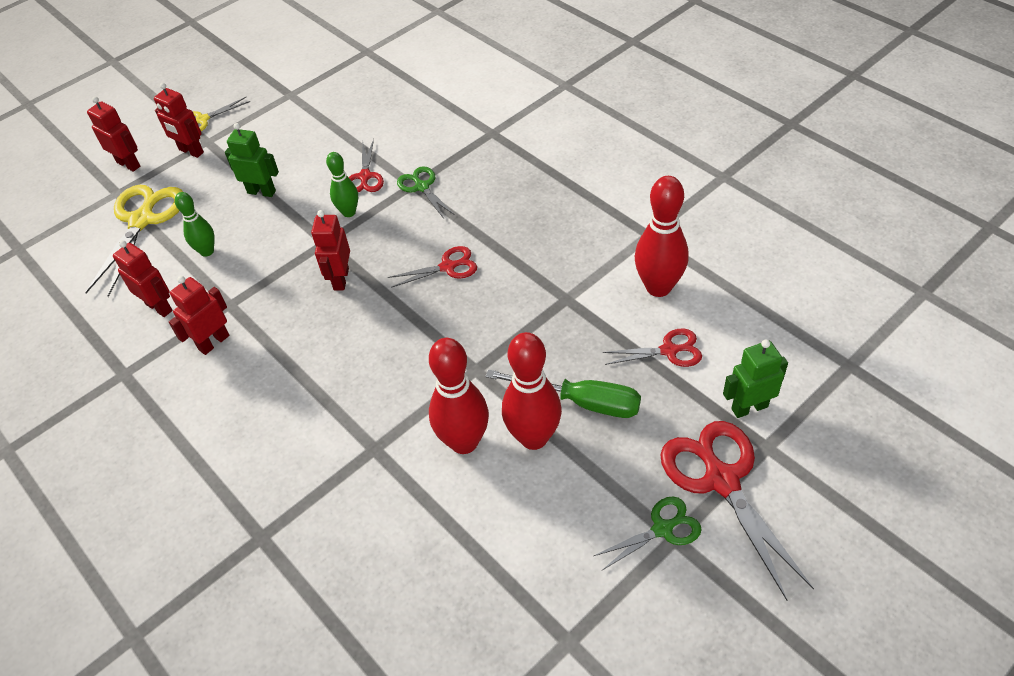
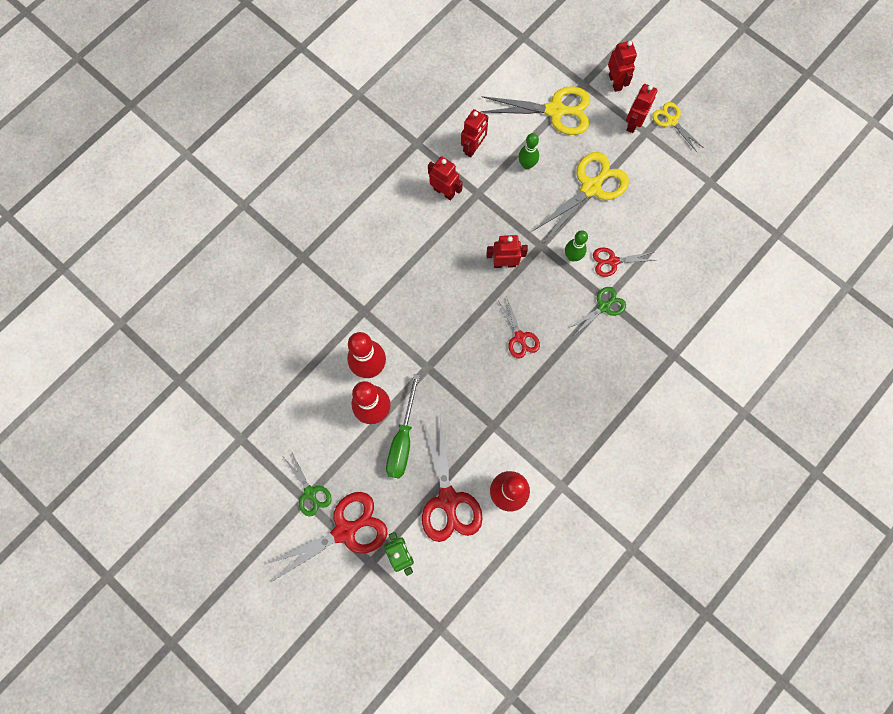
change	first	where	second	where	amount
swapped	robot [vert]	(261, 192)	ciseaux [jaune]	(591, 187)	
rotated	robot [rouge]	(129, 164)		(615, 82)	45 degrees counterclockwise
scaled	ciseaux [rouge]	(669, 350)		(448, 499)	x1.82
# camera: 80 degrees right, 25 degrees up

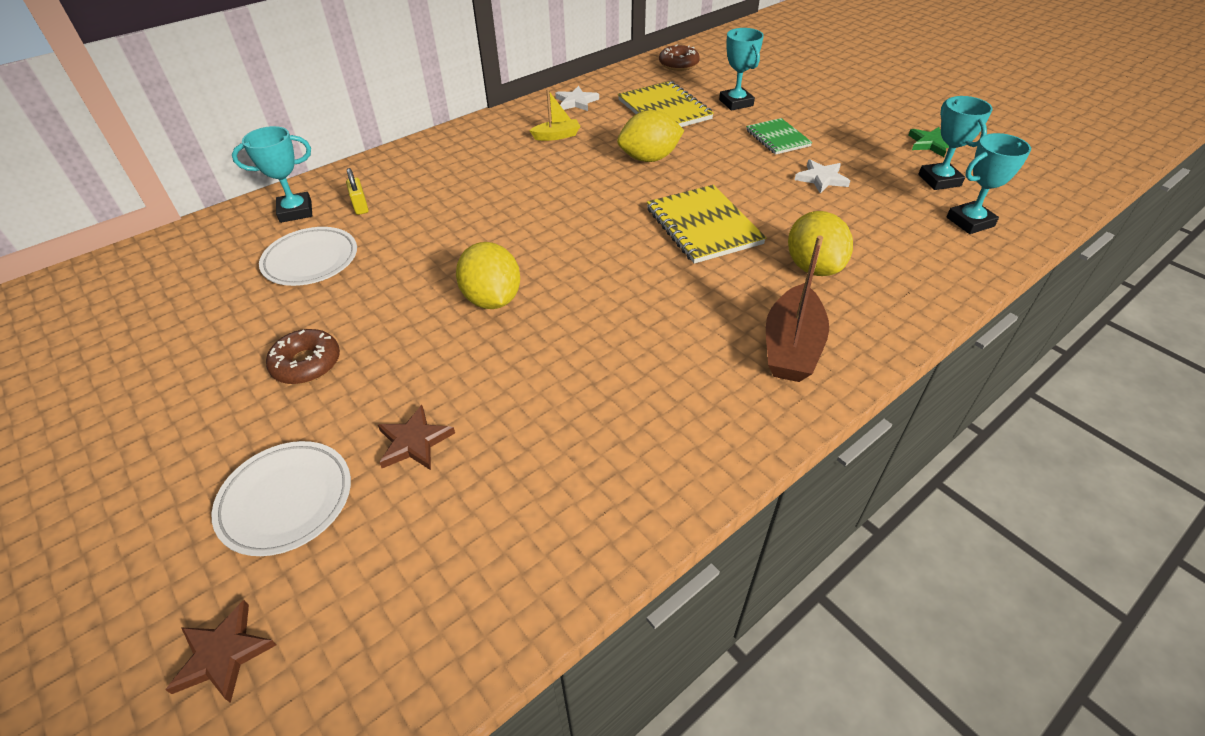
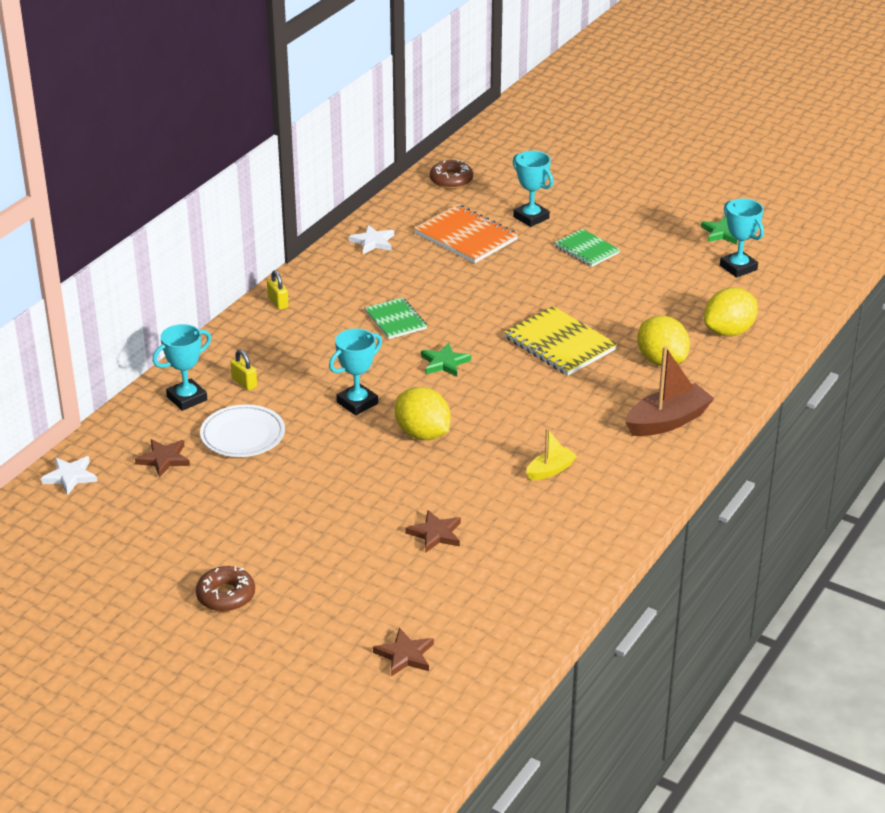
change	first	where	second	where	amount
gone	assiette [blanc]	(286, 500)			
new			étoile [marron]	(164, 459)	
new			cadenas [jaune]	(278, 303)	
new			carnet [vert]	(395, 320)	
new			étoile [vert]	(444, 363)	
shifted	beignet [marron]	(306, 364)		(226, 596)	
shifted	bateau [jaune]	(556, 136)		(550, 470)	
shifted	citron [jaune]	(649, 158)		(729, 331)	
shifted	étoile [blanc]	(821, 179)		(70, 477)	
shifted	trophée [turquoise]	(970, 222)		(357, 403)	
repainted	carnet [jaune]	(664, 110)	carnet [orange]	(465, 237)	
rotated	bateau [marron]	(791, 347)		(667, 421)	120 degrees counterclockwise
# camera: 20 degrees left, 10 degrees down

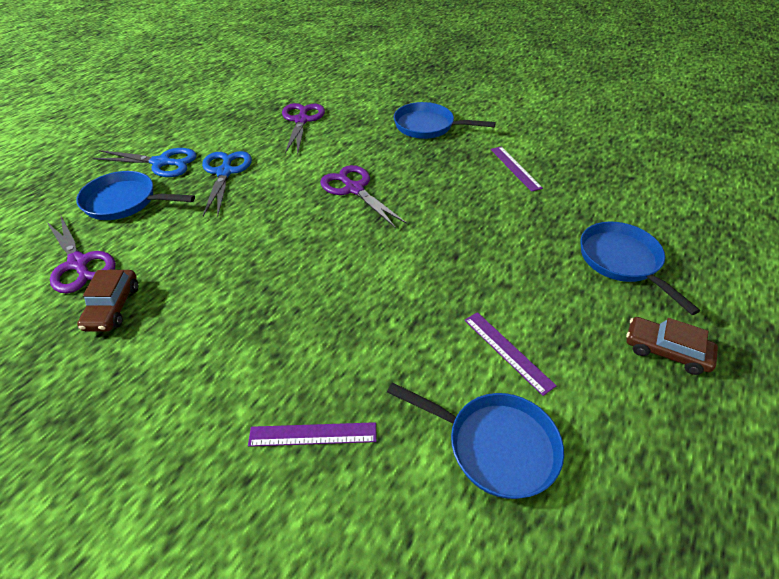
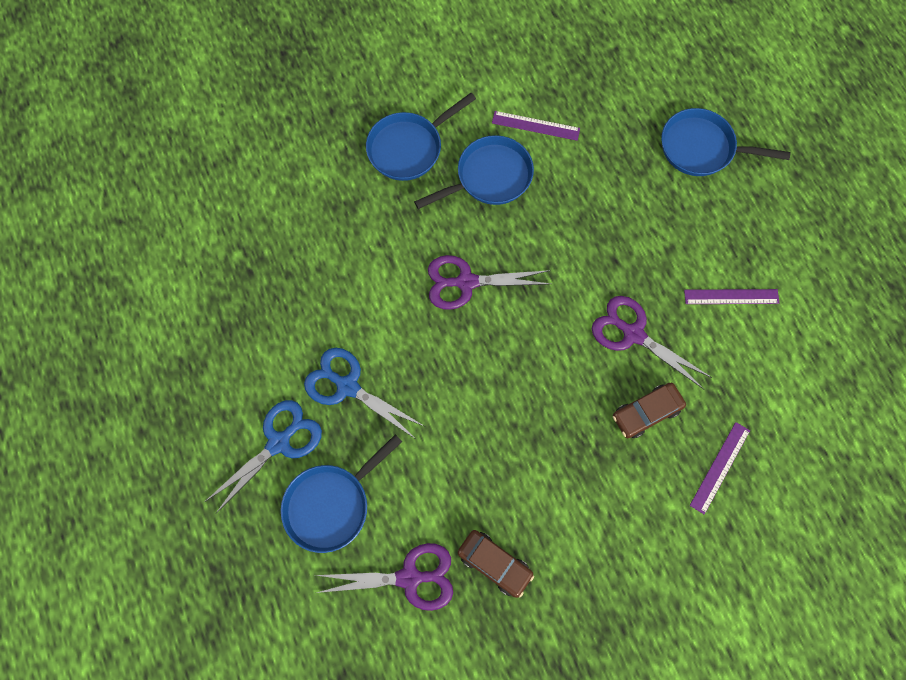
change	first	where	second	where	amount
shifted	ciseaux [violet]	(301, 120)		(632, 333)	
shifted	poêle [bleu]	(495, 445)		(489, 177)	
shifted	voiture [marron]	(665, 351)		(646, 412)	
# camera: 55 degrees left, 25 degrees up

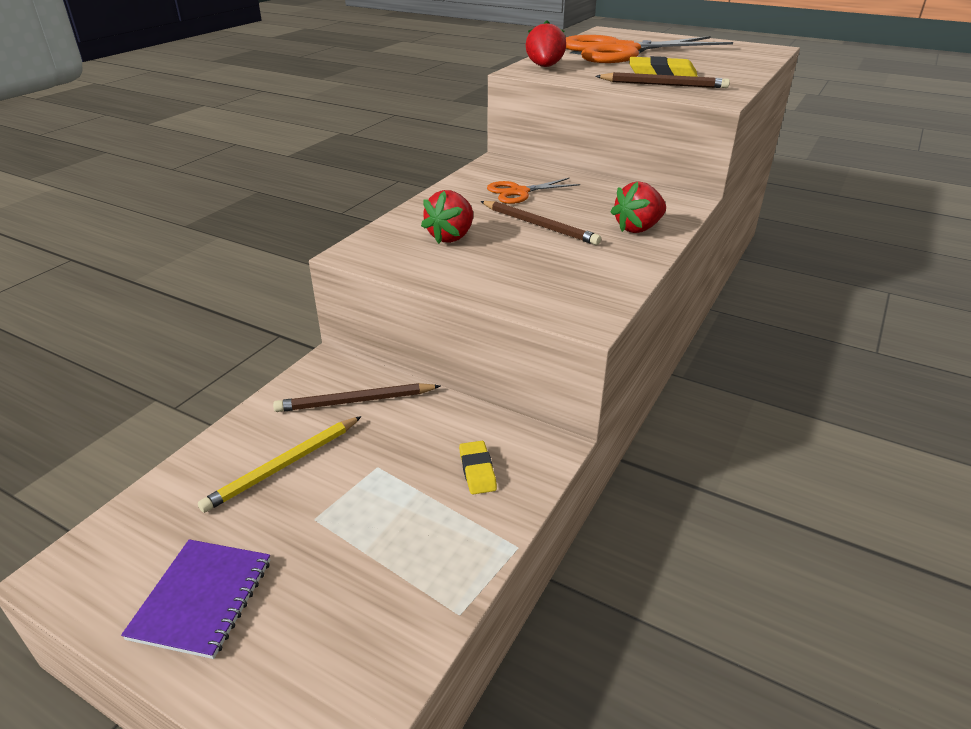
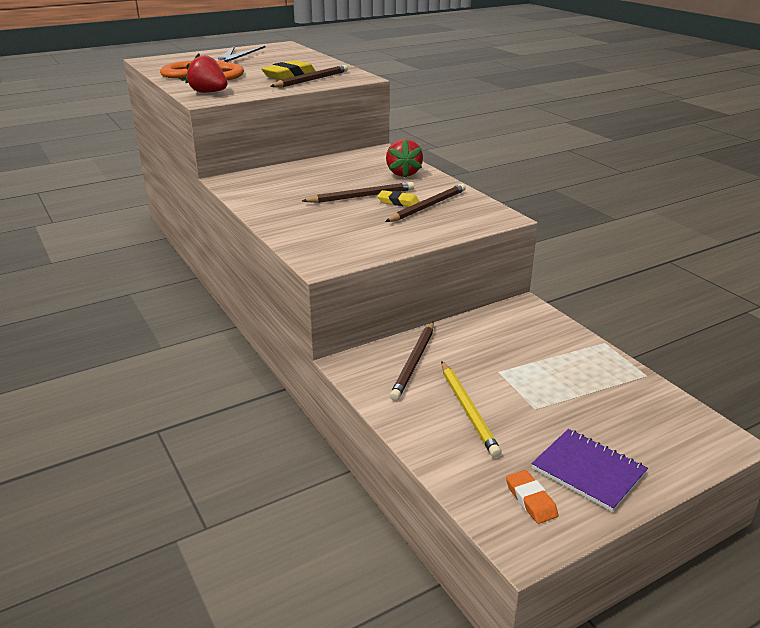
change	first	where	second	where	amount
gone	fraise [rouge]	(451, 237)			
gone	ciseaux [orange]	(519, 192)			
new			crayon [marron]	(427, 206)	
new			gomme [orange]	(530, 500)	
shifted	gomme [jaune]	(477, 471)		(398, 202)	
# camera: 60 degrees left, 5 degrees down

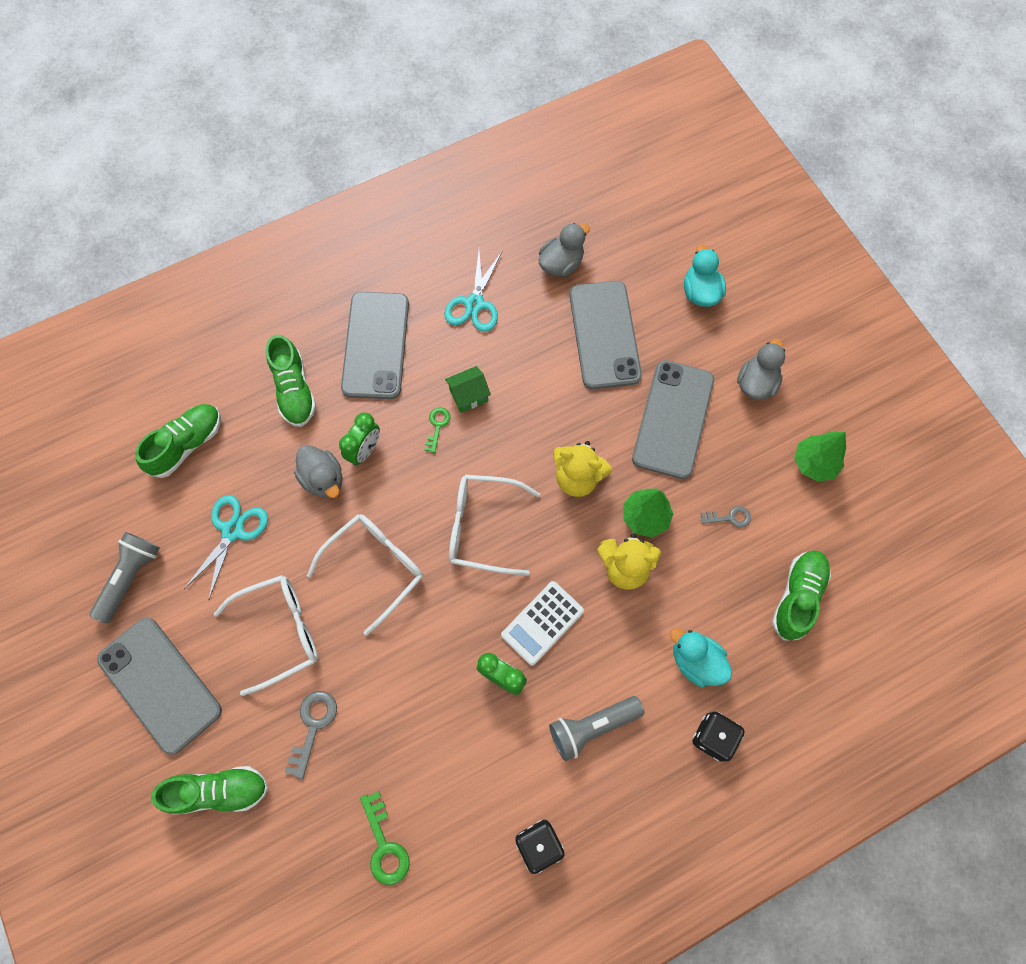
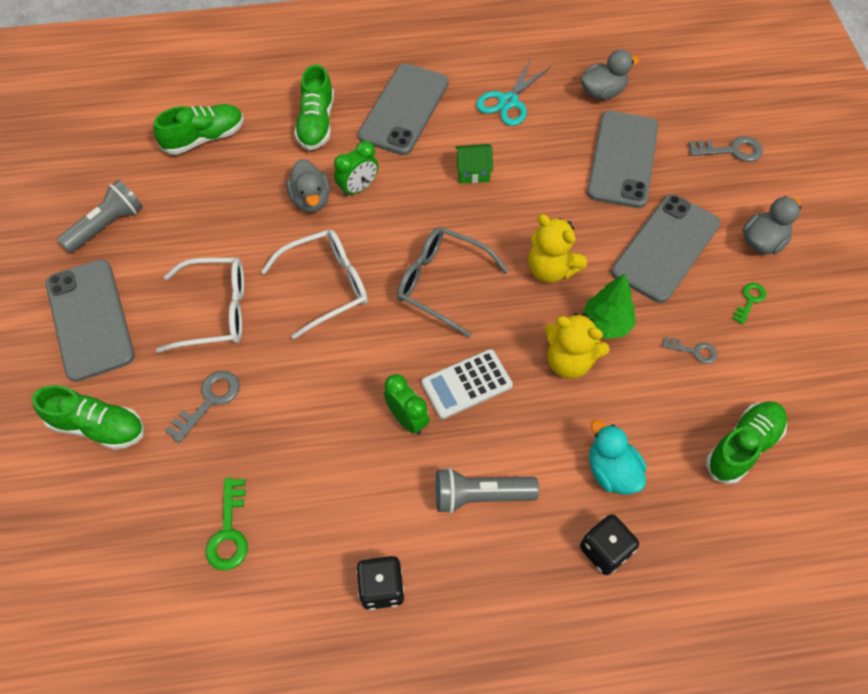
change	first	where	second	where	amount
gone	ciseaux [turquoise]	(233, 531)			
gone	arbre [vert]	(814, 463)			
shifted	clé [vert]	(437, 426)		(750, 300)	
swapped	canard [turquoise]	(700, 292)	clé [gris]	(731, 150)	
repainted	lunettes [blanc]	(483, 527)	lunettes [gris]	(442, 283)	
# camera: 20 degrees right, 10 degrees down

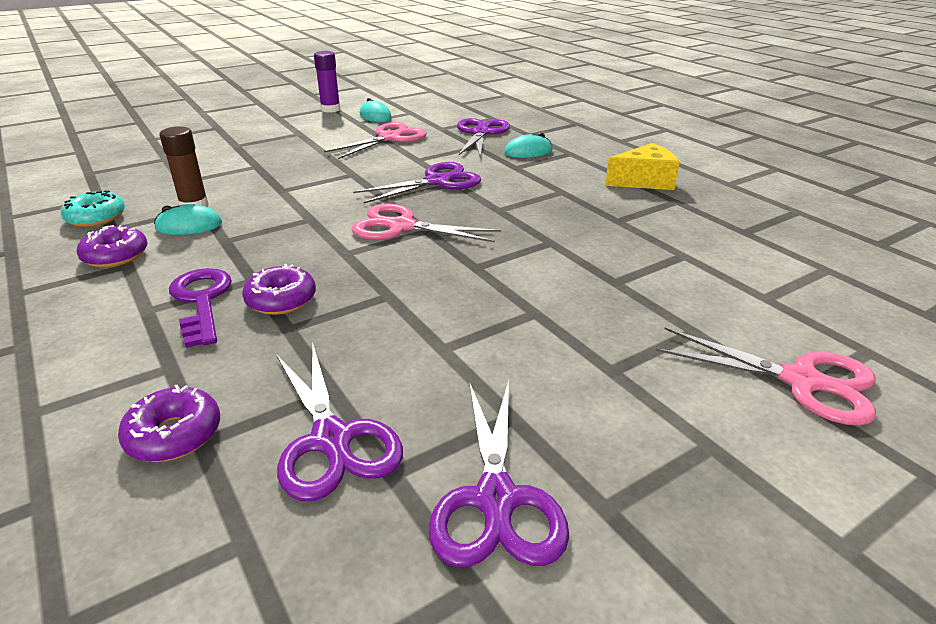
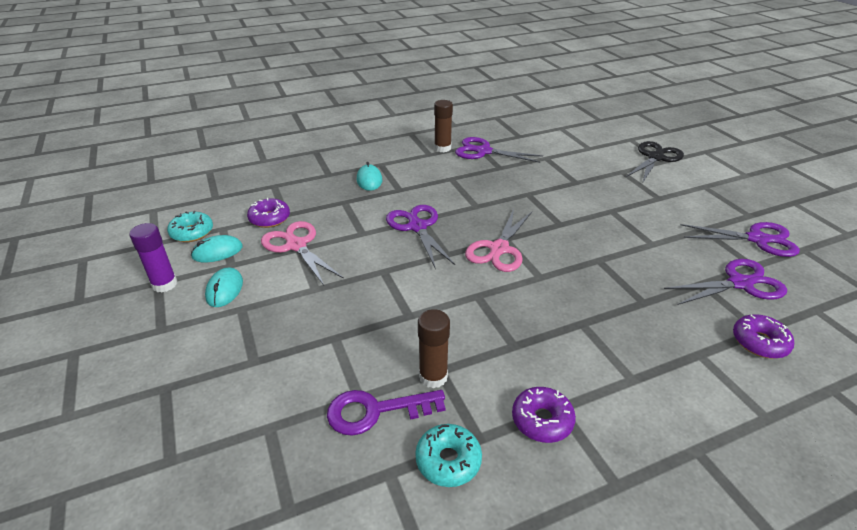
change	first	where	second	where	amount
new			beignet [turquoise]	(192, 232)	
shifted	souris [turquoise]	(189, 226)		(224, 289)	
shifted	clé [violet]	(202, 301)		(375, 411)	
shifted	beignet [violet]	(281, 300)		(270, 219)	
shifted	ciseaux [violet]	(480, 133)		(483, 151)	
swapped	fromage [jaune]	(644, 181)	bâton de colle [marron]	(442, 148)	
repainted	ciseaux [rose]	(801, 381)	ciseaux [noir]	(655, 158)	
# camera: 80 degrees left, 5 degrees up

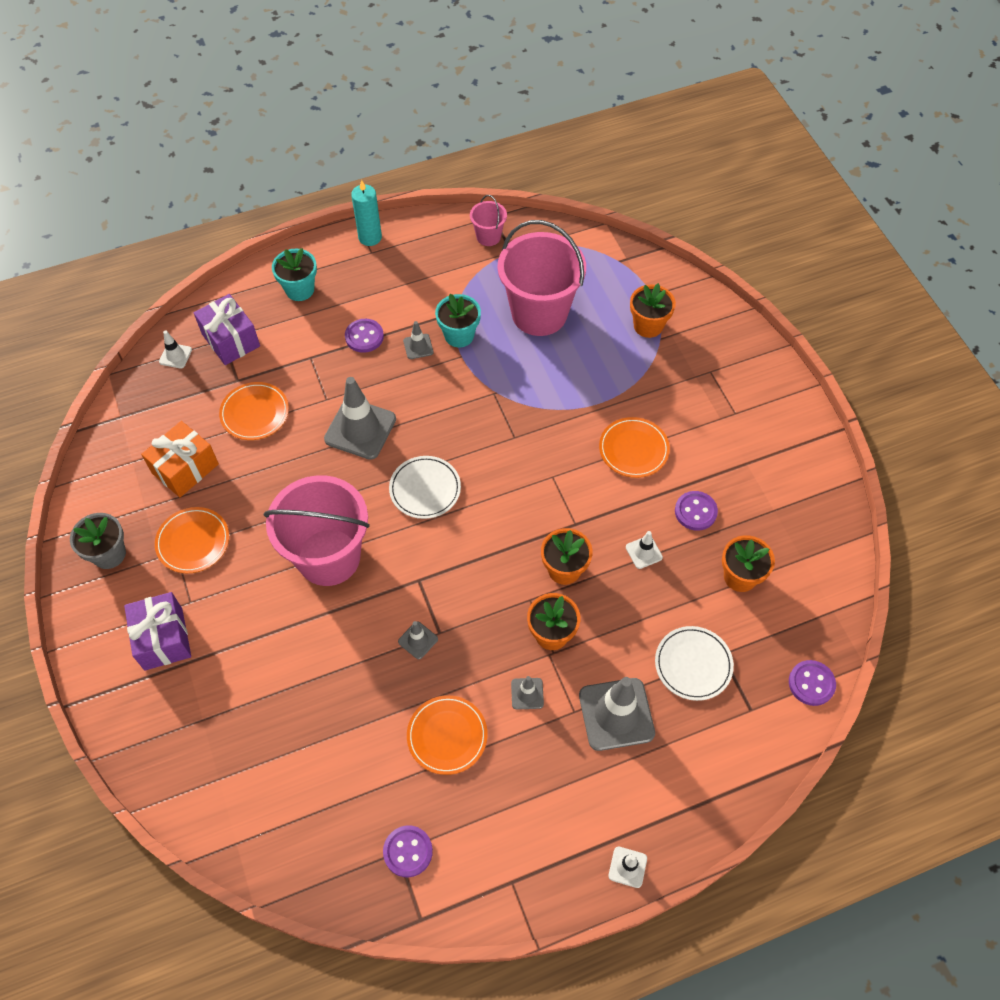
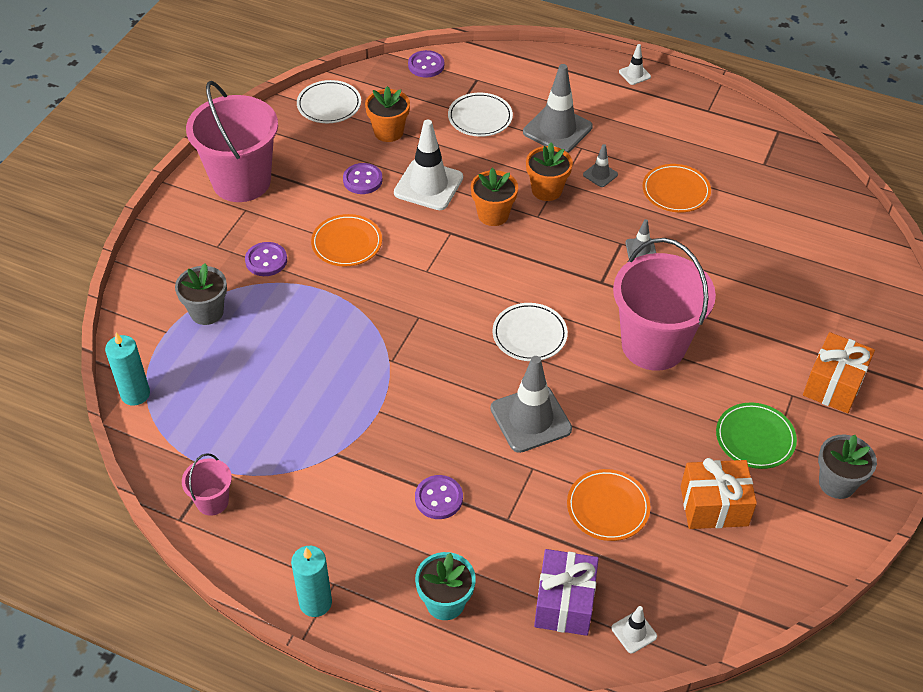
change	first	where	second	where	amount
gone	cône de chantier [gris]	(418, 346)			
gone	pot de fleurs [turquoise]	(459, 335)			
new			bougie [turquoise]	(135, 394)	
new			assiette [blanc]	(329, 105)	
shifted	bouton [violet]	(408, 851)		(266, 260)	
shifted	seau [rose]	(539, 313)		(241, 181)	
repainted	cadeau [violet]	(163, 639)	cadeau [orange]	(833, 385)	
repainted	assiette [orange]	(193, 542)	assiette [vert]	(755, 438)	
repainted	pot de fleurs [orange]	(648, 326)	pot de fleurs [gris]	(207, 312)	
scaled	cône de chantier [blanc]	(644, 552)		(428, 185)	x2.09
# camera: 135 degrees left, 10 degrees down

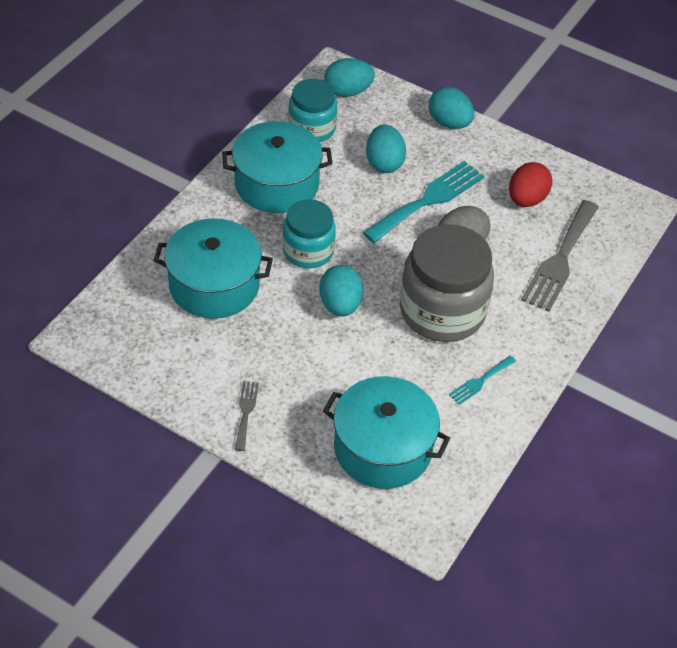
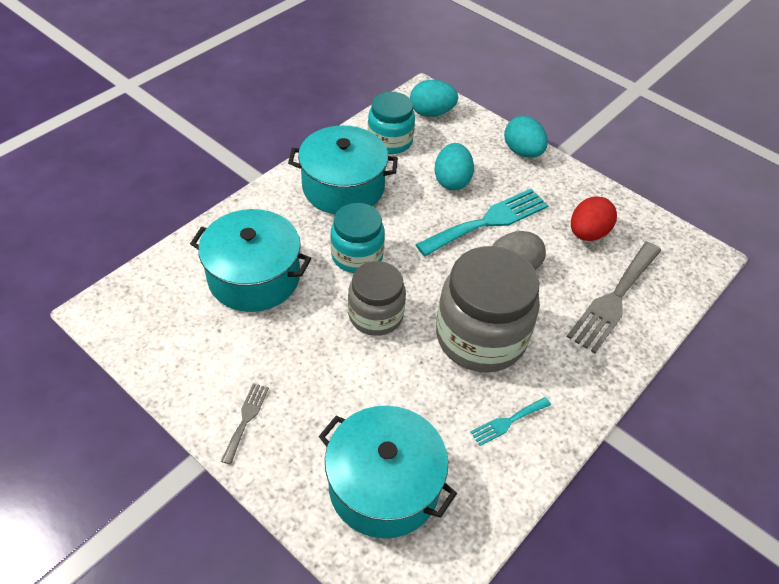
change	first	where	second	where	amount
swapped	œuf [turquoise]	(340, 305)	bocal [gris]	(375, 315)	
# camera: 10 degrees right, 0 degrees up

